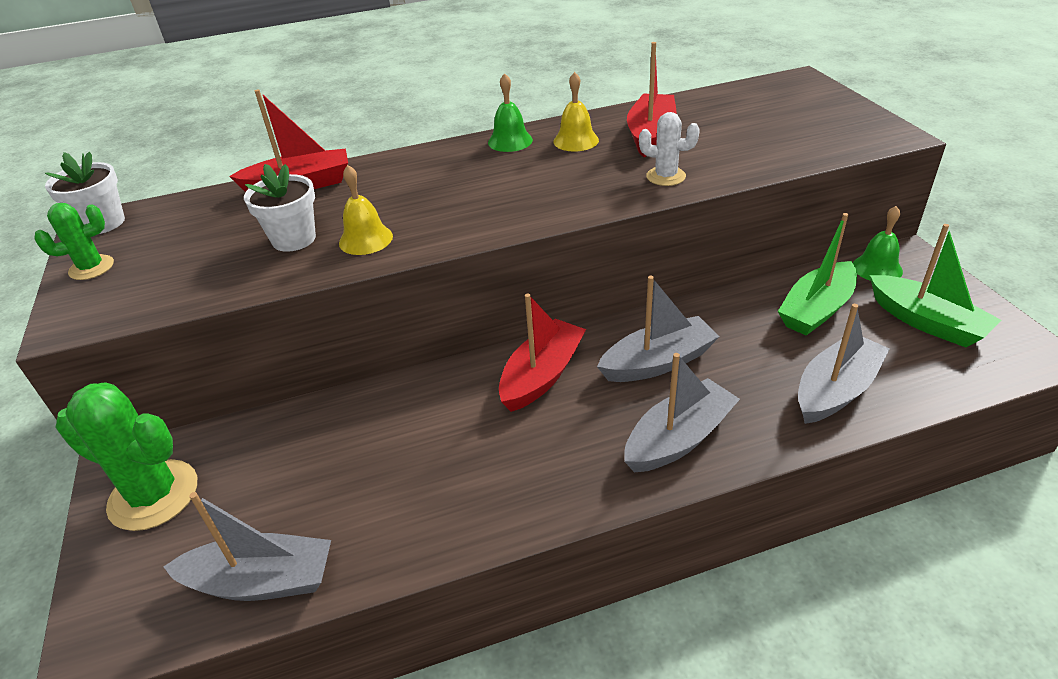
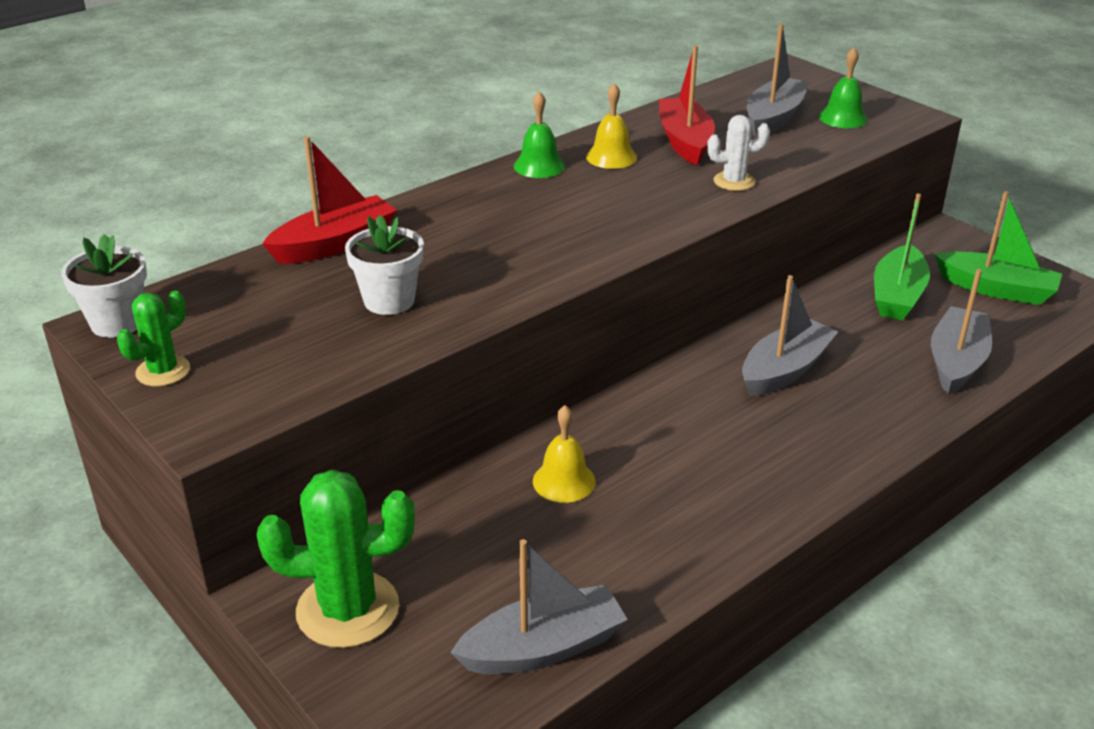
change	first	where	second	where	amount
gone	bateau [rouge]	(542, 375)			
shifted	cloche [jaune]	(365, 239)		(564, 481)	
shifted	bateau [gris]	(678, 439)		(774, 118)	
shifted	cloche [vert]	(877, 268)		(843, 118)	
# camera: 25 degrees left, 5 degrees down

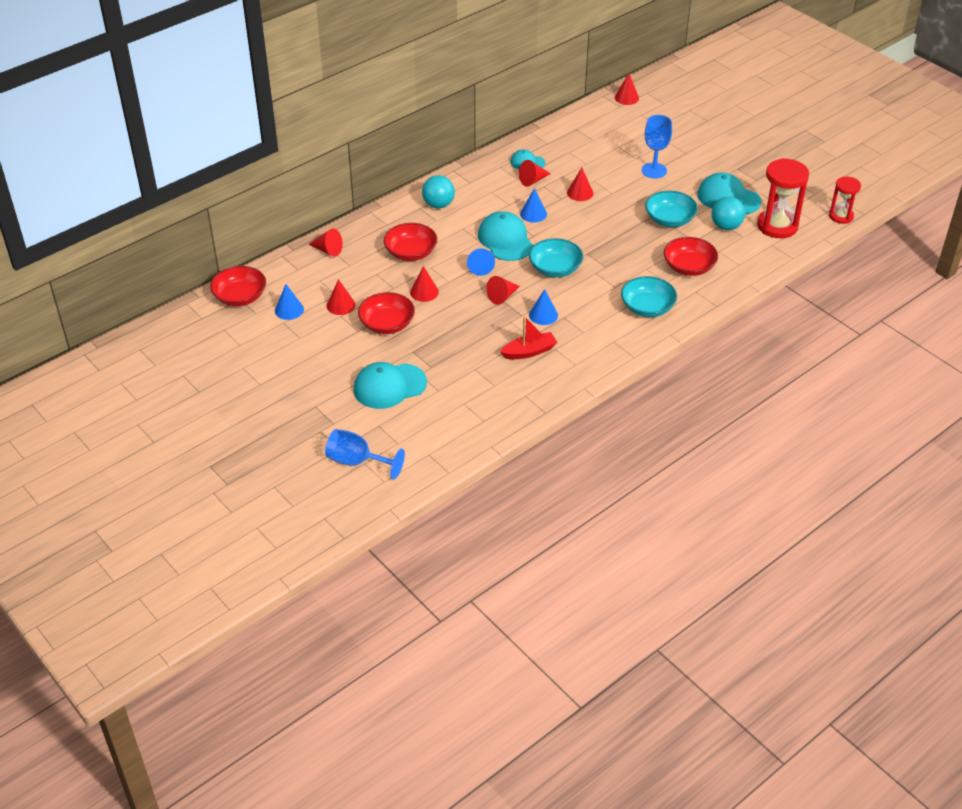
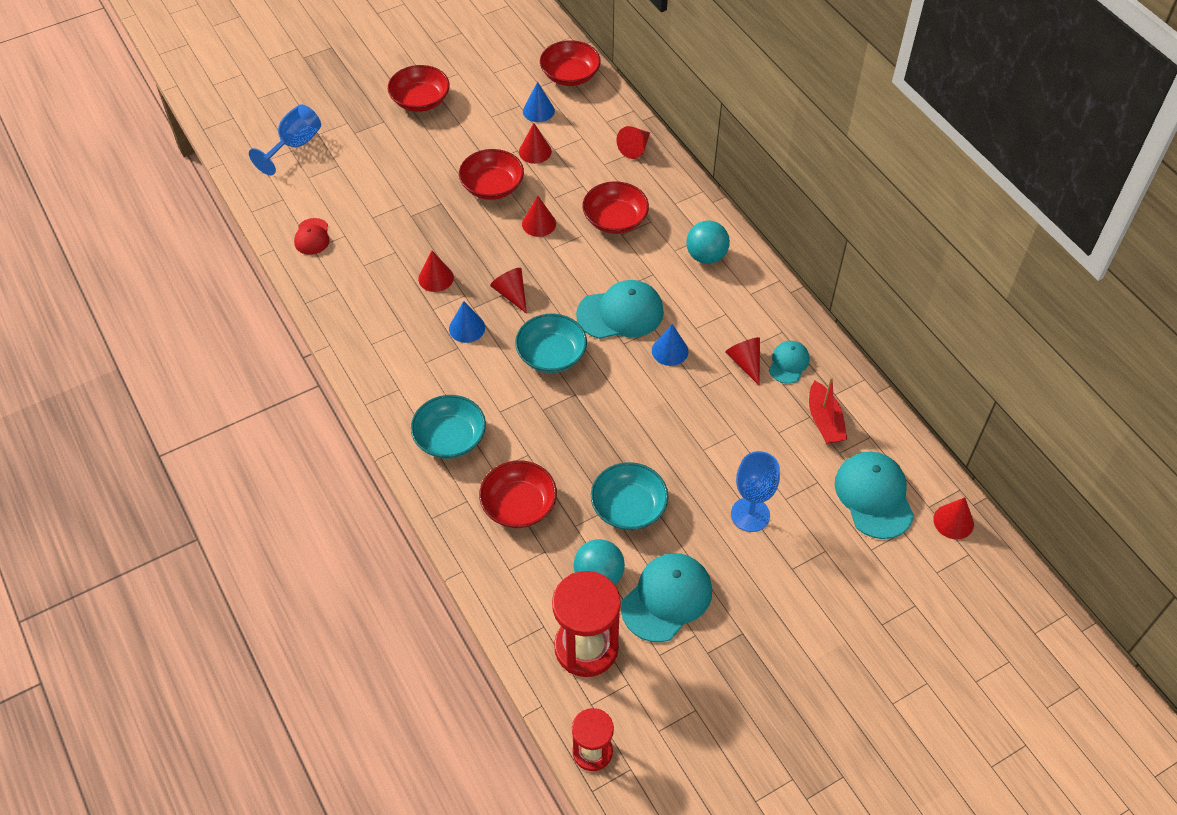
change	first	where	second	where	amount
gone	cône [bleu]	(480, 267)			
new			casquette [rouge]	(312, 237)	
new			bol [rouge]	(420, 100)	
shifted	casquette [turquoise]	(389, 386)		(874, 496)	
shifted	bateau [rouge]	(529, 352)		(824, 420)	
shifted	cône [rouge]	(580, 193)		(436, 278)	
# camera: 100 degrees right, 10 degrees up

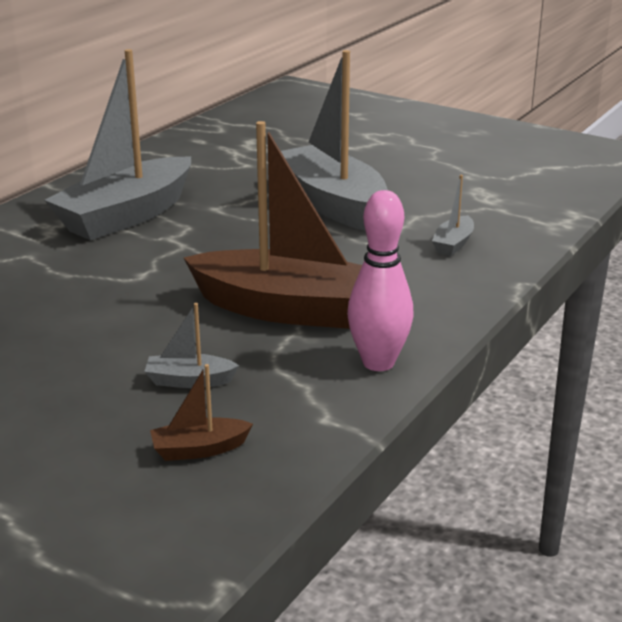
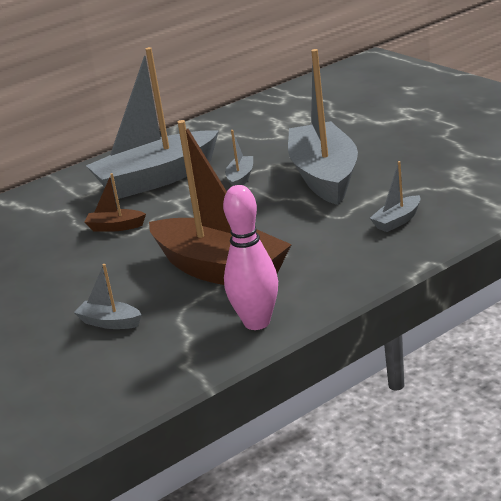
change	first	where	second	where	amount
new			bateau [gris]	(241, 178)	
shifted	bateau [marron]	(199, 449)		(115, 227)	
# camera: 25 degrees right, 0 degrees up

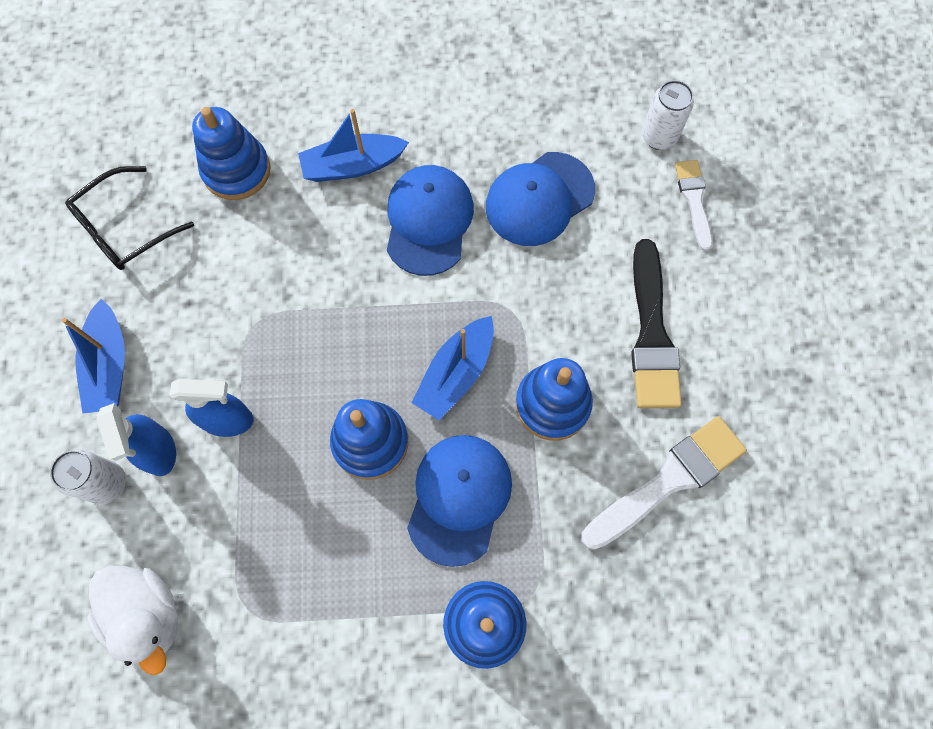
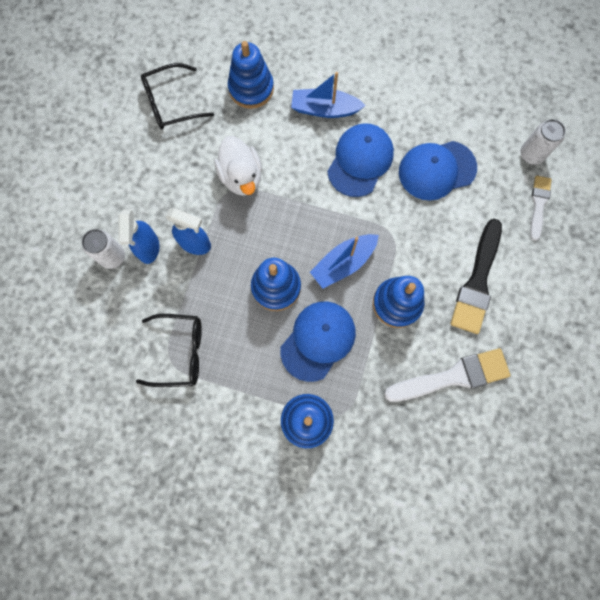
change	first	where	second	where	amount
gone	bateau [bleu]	(109, 365)			
new			lunettes [noir]	(180, 352)	
shifted	canard [blanc]	(148, 615)		(241, 177)	
# camera: 20 degrees right, 5 degrees up

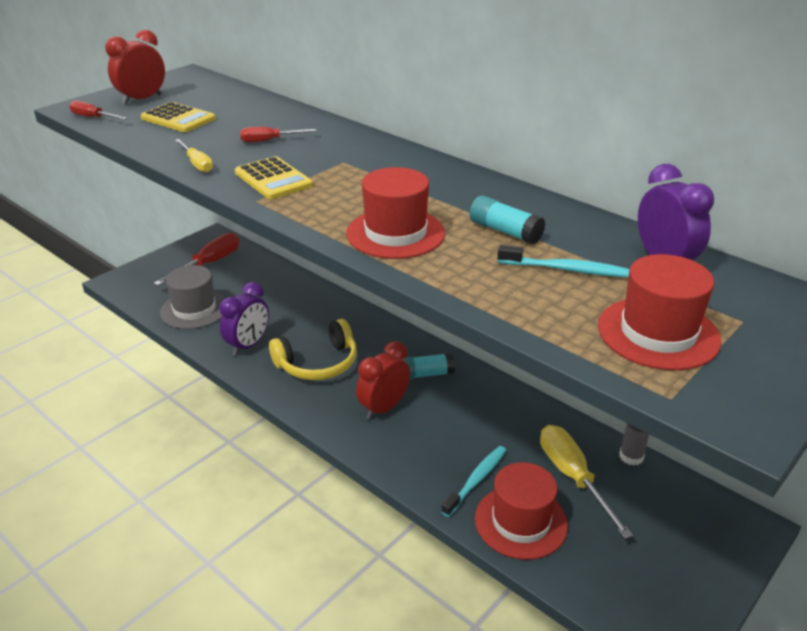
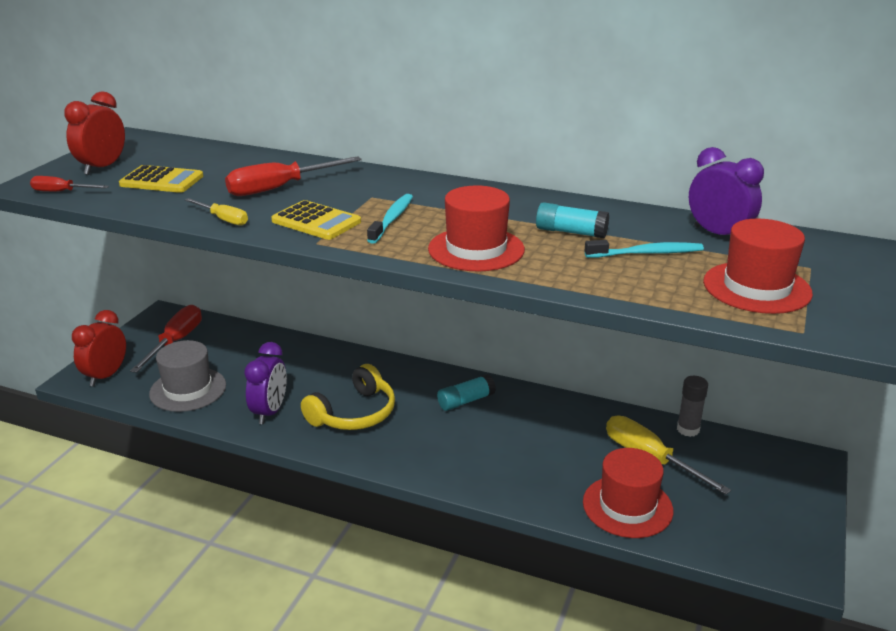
change	first	where	second	where	amount
shifted	réveil [rouge]	(383, 408)		(106, 376)	
shifted	brosse à dents [turquoise]	(476, 480)		(392, 219)	
scaled	tournevis [rouge]	(269, 140)		(279, 188)	x1.79
# camera: 20 degrees left, 5 degrees down

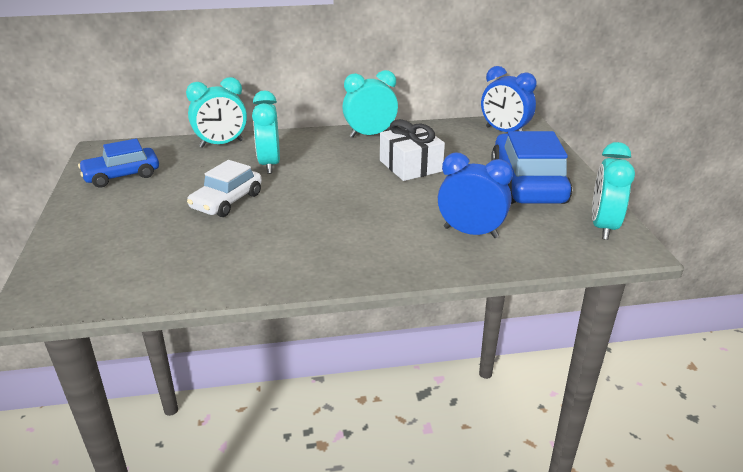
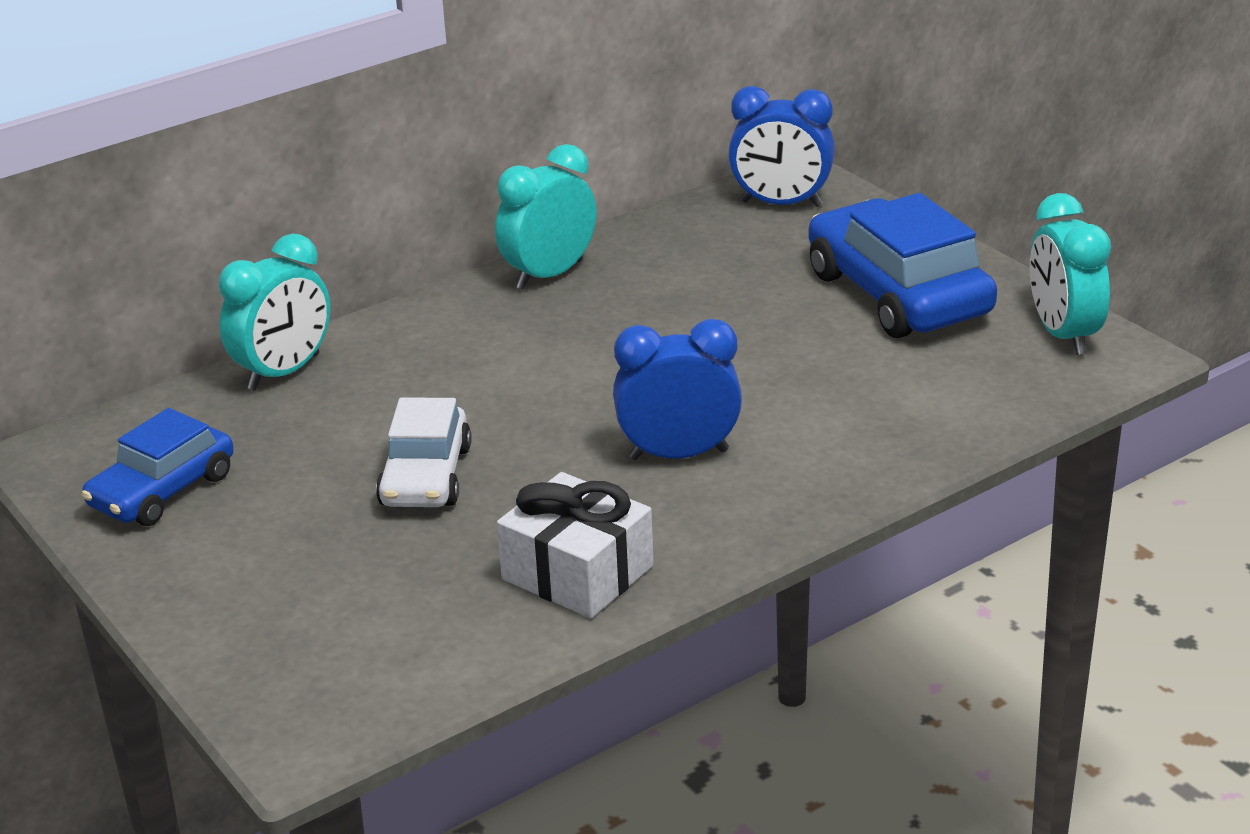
change	first	where	second	where	amount
gone	réveil [turquoise]	(269, 164)			
shifted	cadeau [blanc]	(410, 166)		(577, 573)	
shifted	réveil [bleu]	(470, 232)		(678, 454)	
# camera: 25 degrees left, 0 degrees up

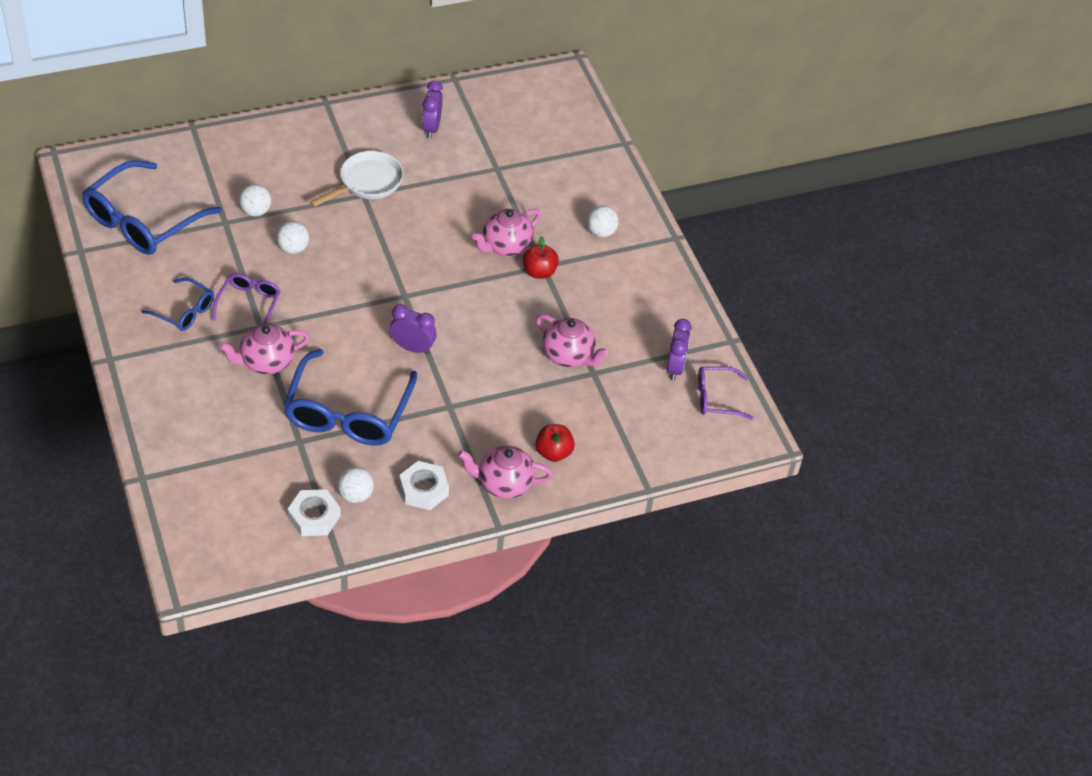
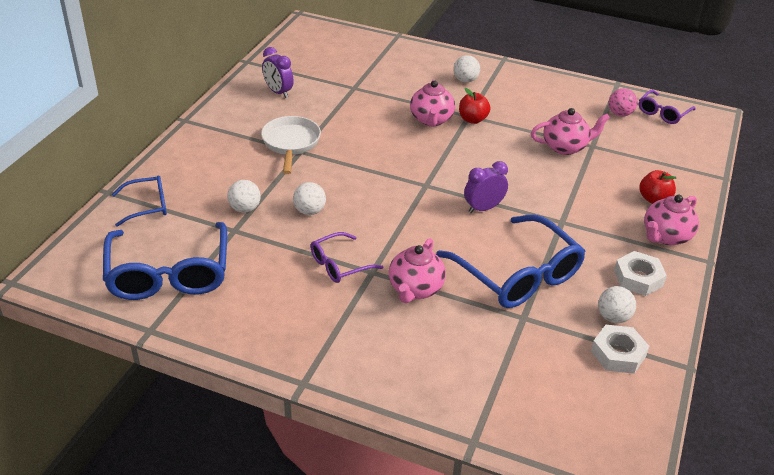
change	first	where	second	where	amount
shifted	lunettes [bleu]	(184, 311)		(147, 206)	
swapped	réveil [violet]	(675, 367)	balle [rose]	(620, 114)	
rotated	lunettes [violet]	(249, 304)		(339, 265)	90 degrees counterclockwise
# camera: 45 degrees left, 10 degrees down

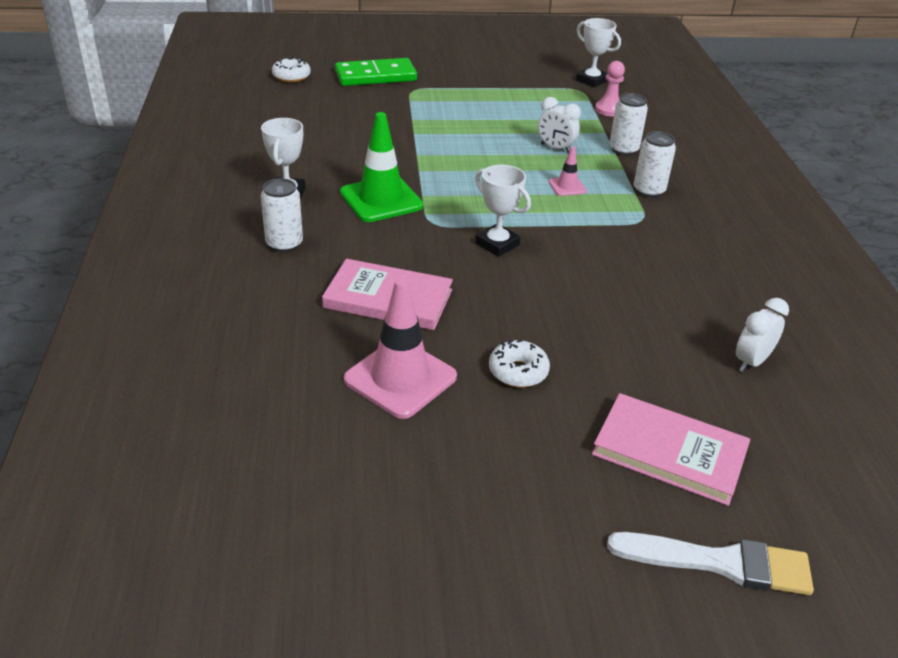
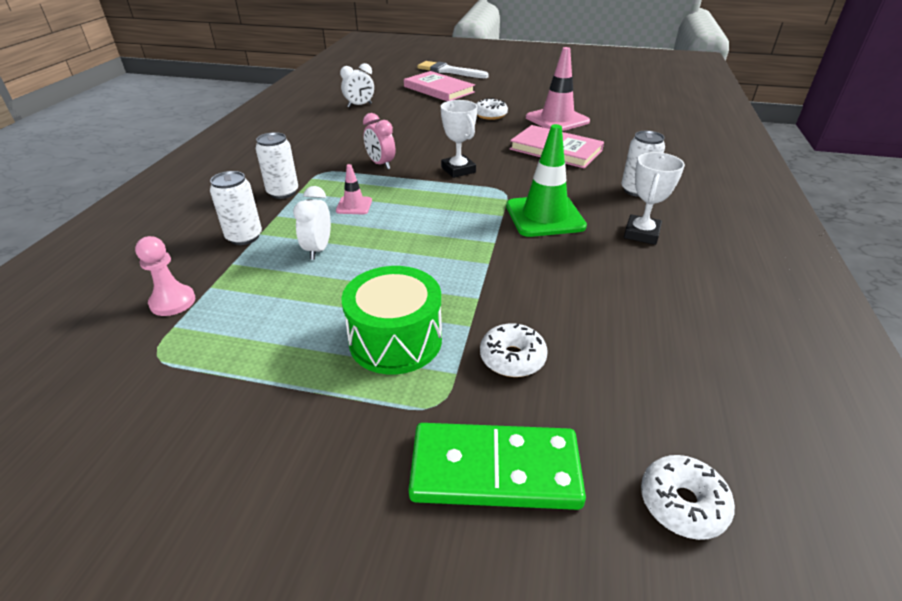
change	first	where	second	where	amount
gone	trophée [blanc]	(591, 80)			
new			tambour [vert]	(395, 340)	
new			réveil [rose]	(381, 164)	
new			beignet [blanc]	(512, 358)	
rotated	réveil [blanc]	(555, 148)		(318, 249)	135 degrees counterclockwise
# camera: 160 degrees left, 0 degrees up

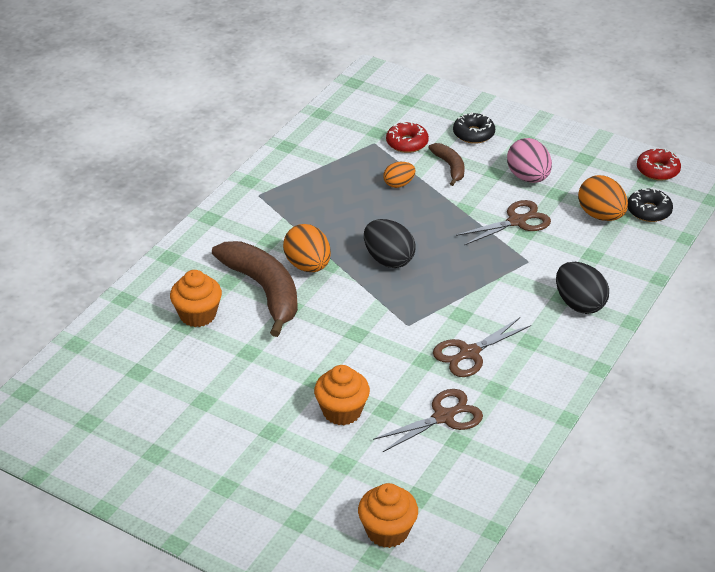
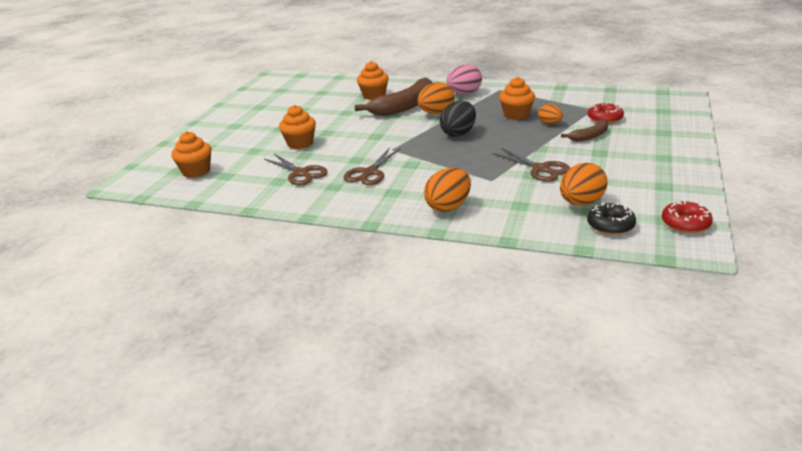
change	first	where	second	where	amount
gone	beignet [noir]	(473, 134)			
new			muffin [orange]	(516, 115)	
shifted	œuf [rose]	(528, 177)		(464, 93)	
repainted	œuf [noir]	(579, 304)	œuf [orange]	(448, 207)	
rotated	ciseaux [marron]	(469, 353)		(369, 173)	105 degrees counterclockwise
# camera: 80 degrees right, 10 degrees down

